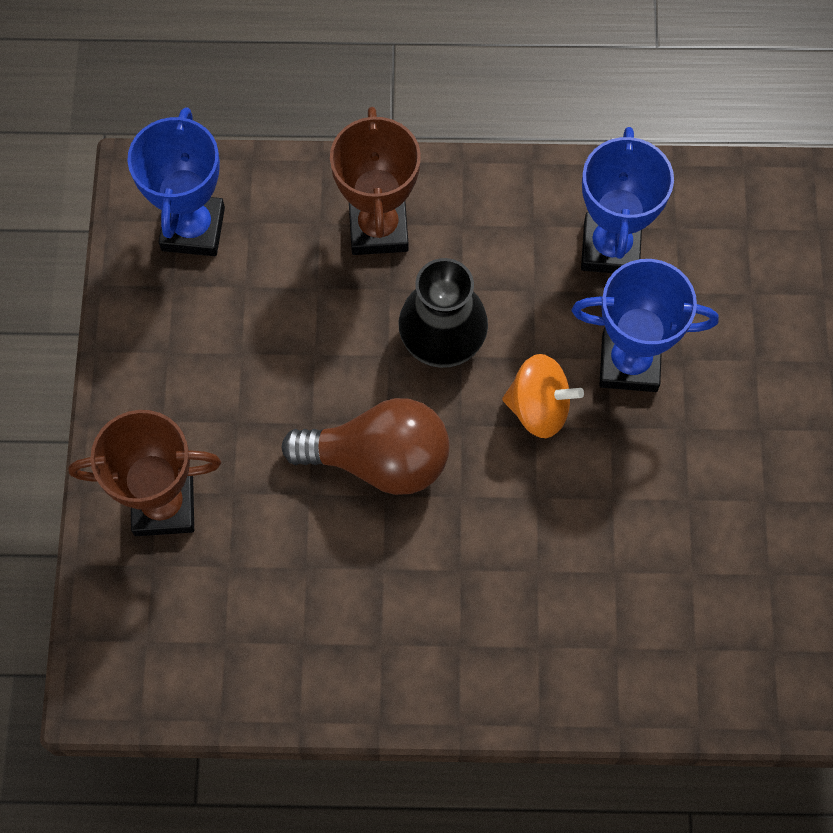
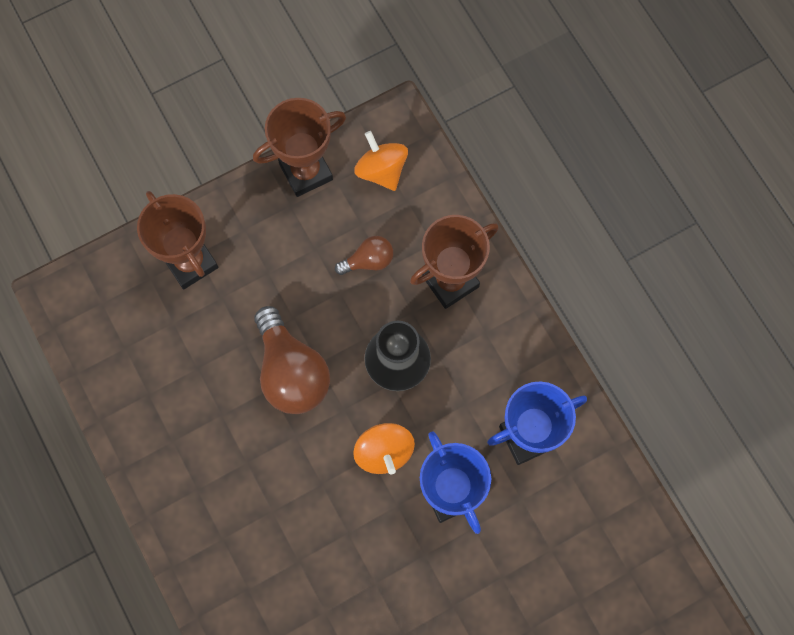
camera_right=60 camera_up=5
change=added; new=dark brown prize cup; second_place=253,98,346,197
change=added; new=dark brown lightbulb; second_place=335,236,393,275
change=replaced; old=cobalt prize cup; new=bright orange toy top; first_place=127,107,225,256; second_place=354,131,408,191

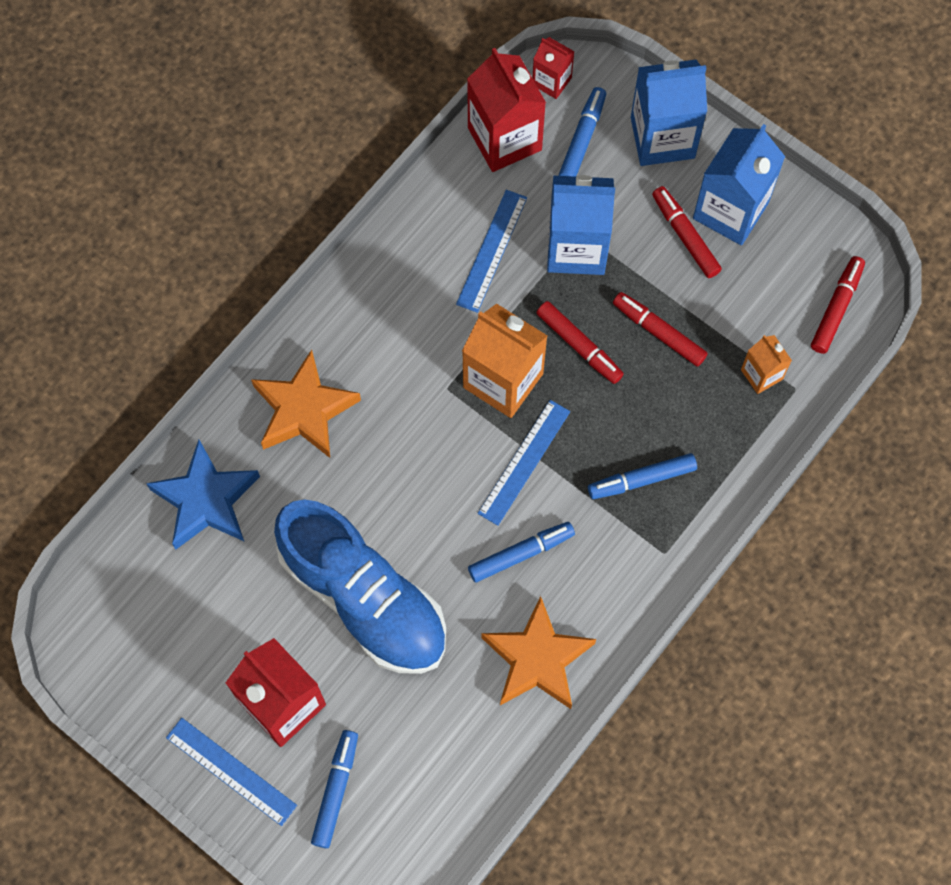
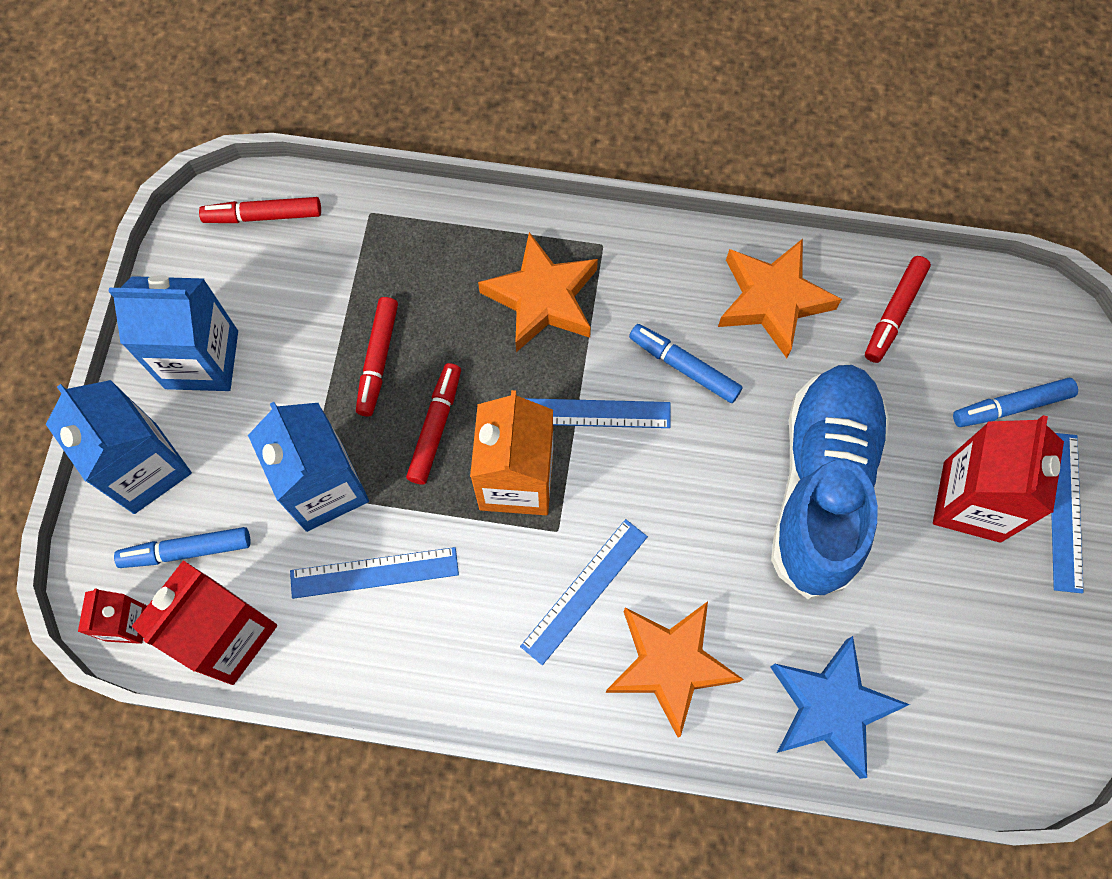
camera_right=-120 camera_up=0
change=removed; old=bright orange juice carton; first_place=741,335,792,394
change=added; new=cobalt measuring stick; second_place=520,519,648,665
change=moved; old=scarlet marker pen; first_place=652,186,722,278; second_place=865,256,931,363
change=replaced; old=cobalt marker pen; new=bright orange star shape; first_place=588,453,697,499; second_place=478,232,598,352

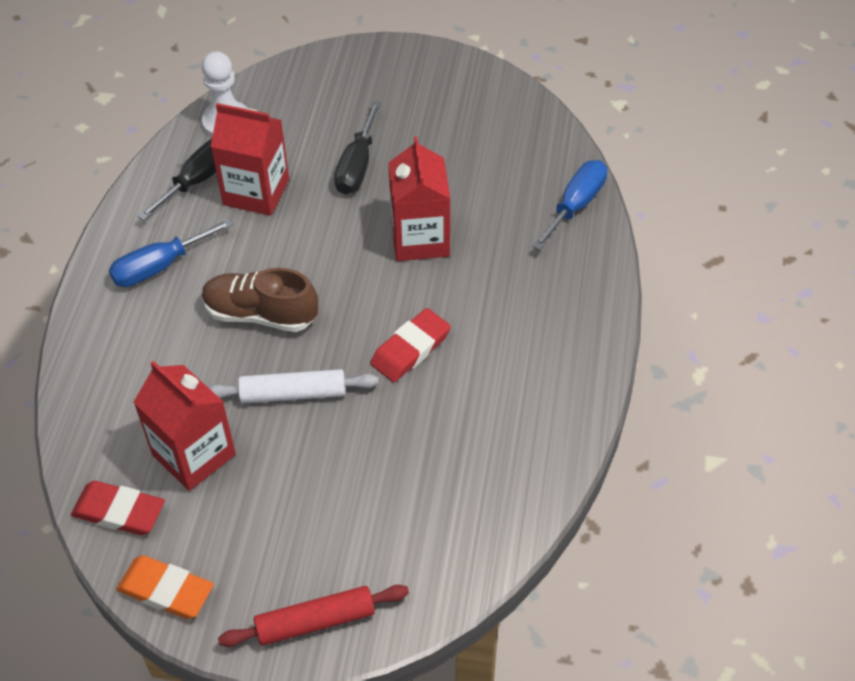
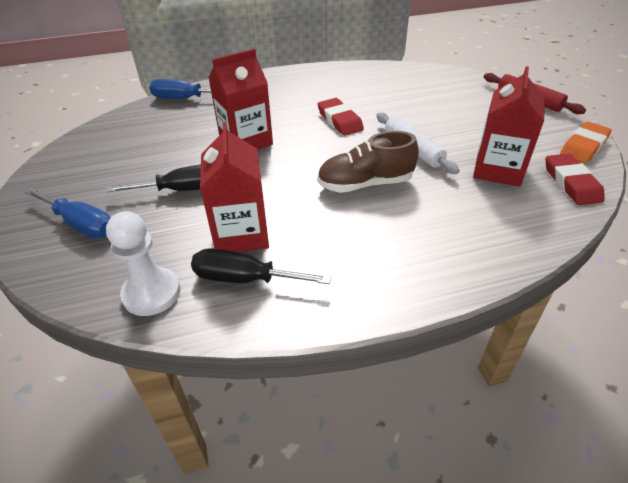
camera_right=-115 camera_up=-10
change=moved; old=cobalt screwdriver; first_place=109,218,234,287; second_place=24,188,110,238
change=turned; old=bright orange eraser; first_place=116,555,214,619; second_place=560,121,612,164; degrees=45
change=turned; old=dark brown shoe; first_place=202,268,318,332; second_place=317,131,419,193; degrees=90
change=turned; old=scarlet eraser; first_place=370,308,451,382; second_place=318,98,364,136; degrees=45

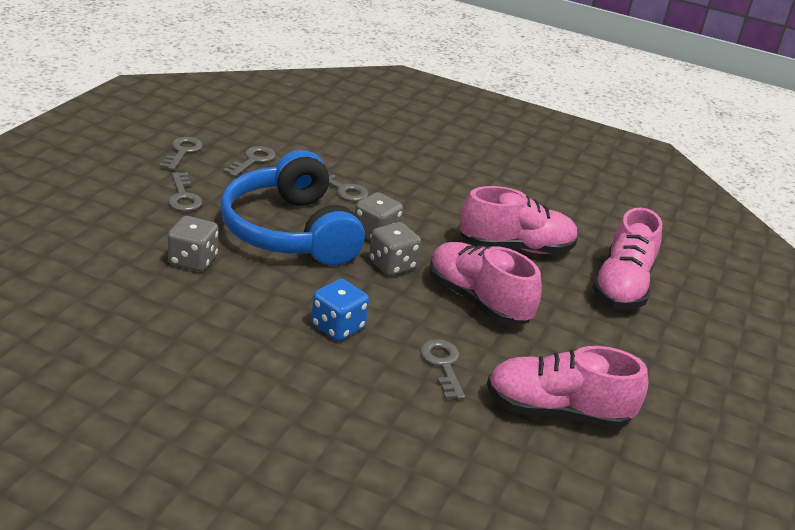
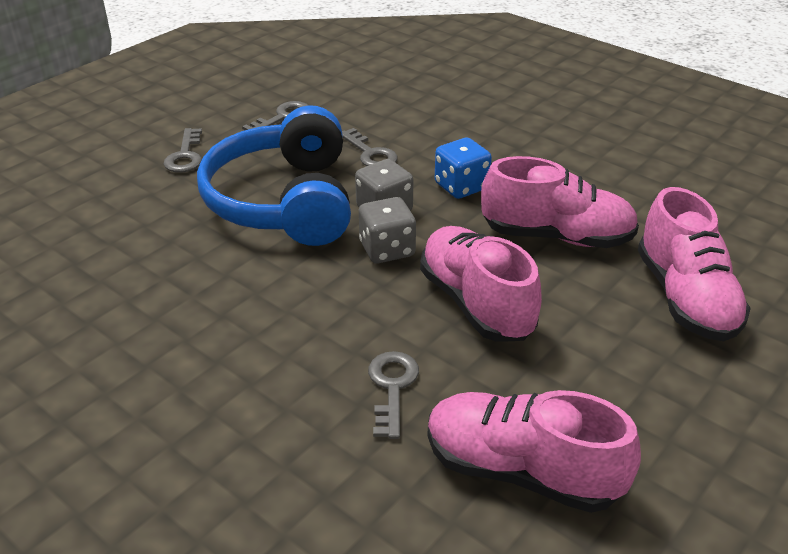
camera_right=20 camera_up=5
change=removed; old=gray latchkey; first_place=160,137,203,170
change=removed; old=gray game die; first_place=168,216,219,272
change=moved; old=cobalt game die; first_place=311,279,369,341; second_place=435,138,492,199
change=turned; old=rose-pink shoe; first_place=592,208,662,310; second_place=638,187,751,341; degrees=-45

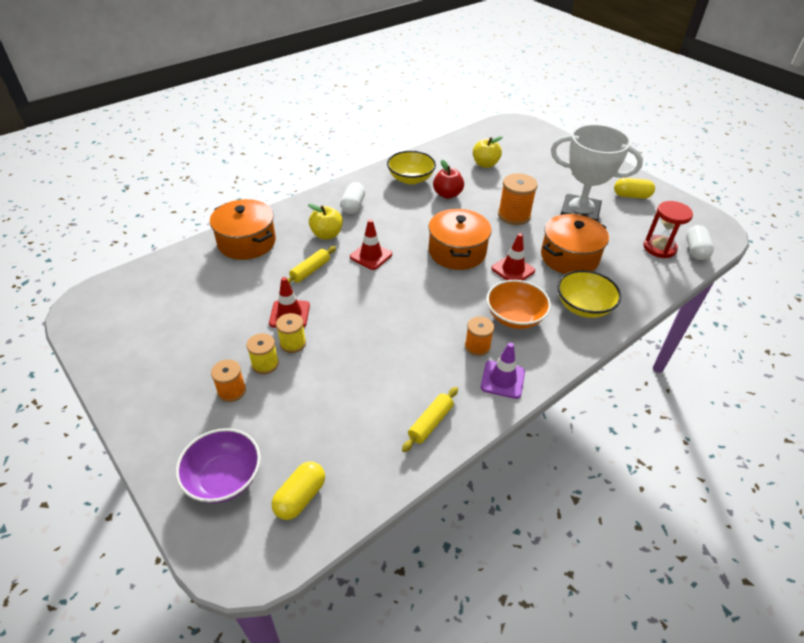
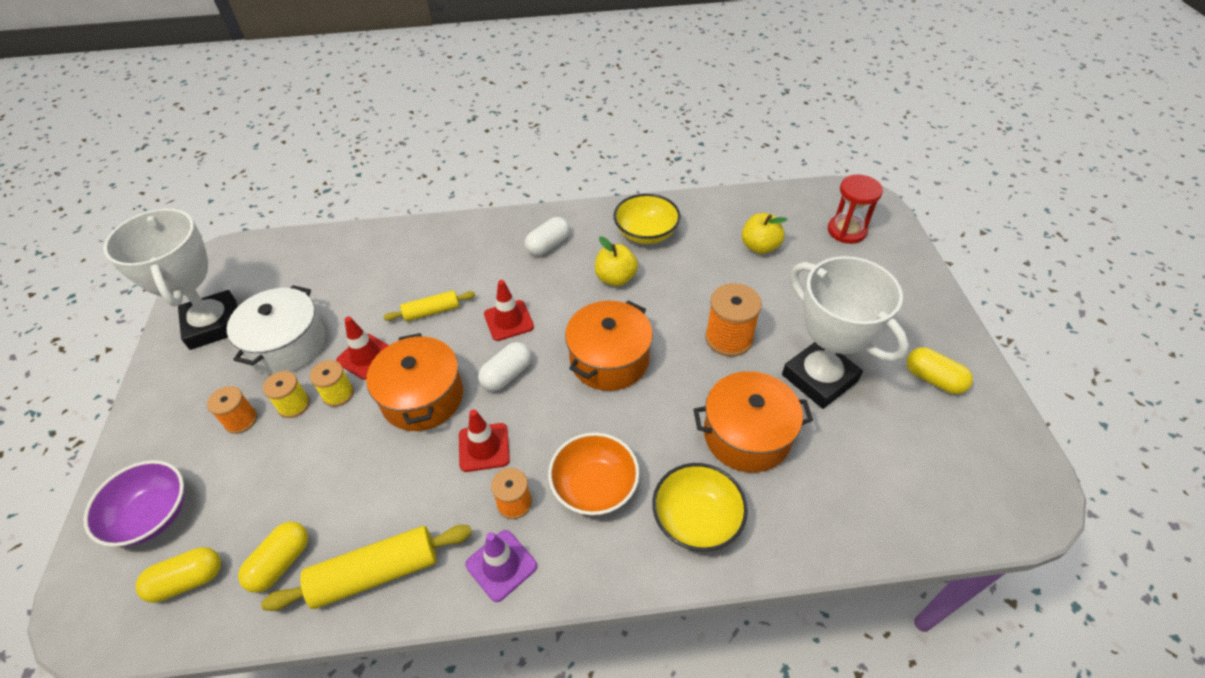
camera_right=35 camera_up=5
change=removed; old=scarlet apple; first_place=433,160,464,199
change=added; new=pure white prize cup; second_place=103,208,237,350
change=added; new=pure white stockpot; second_place=227,285,325,375
change=added; new=golden pill; second_place=238,521,308,593
change=moved; old=bright orange stockpot; first_place=210,199,276,260; second_place=366,333,463,431
change=moved; old=golden apple; first_place=308,204,343,240; second_place=595,237,638,286
change=moved; old=scarlet traffic cone; first_place=491,233,535,280; second_place=459,409,510,472
change=moved; old=scarlet sandglass; first_place=643,201,693,258; second_place=828,175,883,244
change=moved; old=pure white pill; first_place=686,225,714,260; second_place=478,342,531,391
change=resized; old=golden dough roller; first_place=402,387,458,452; second_place=261,525,472,611; factor=1.68

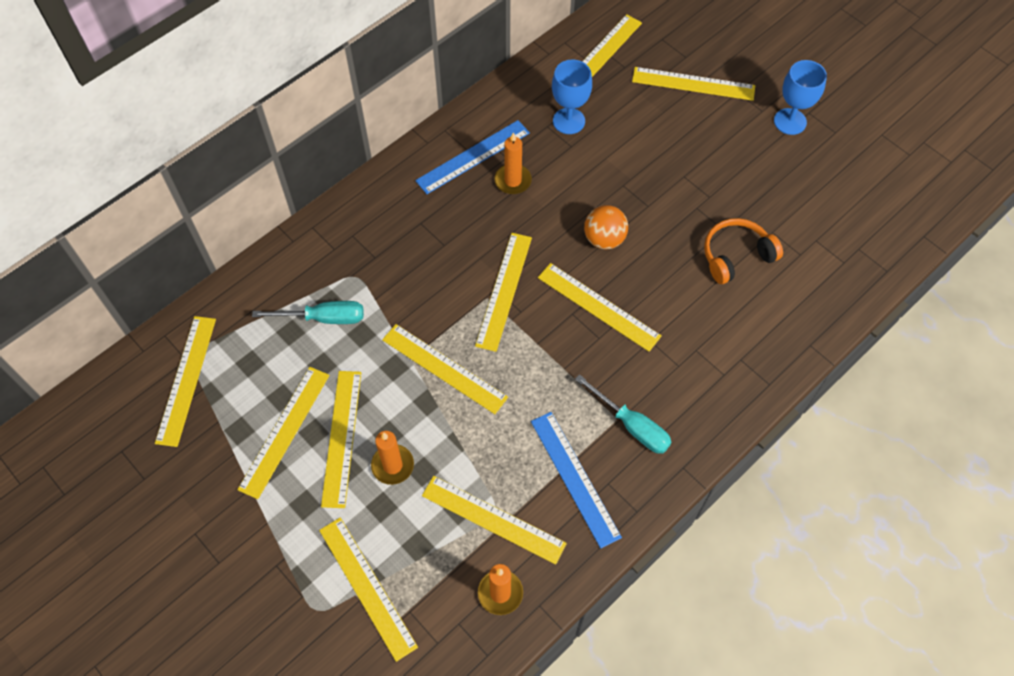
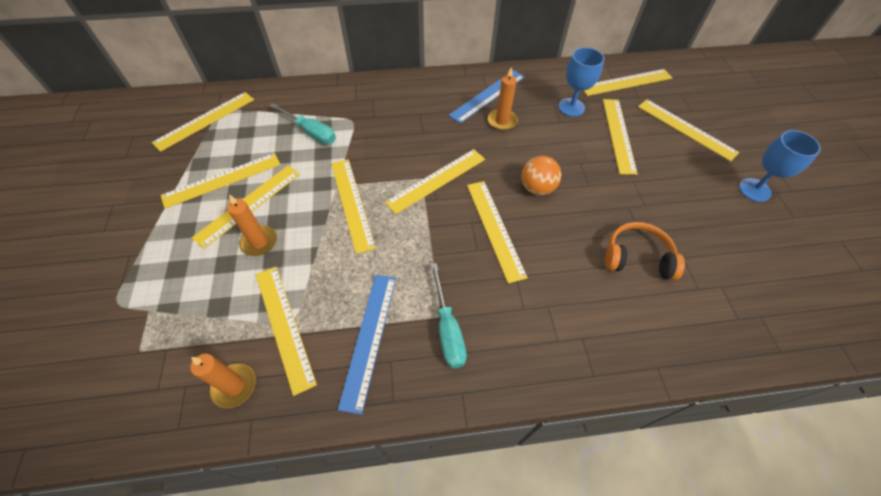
camera_right=35 camera_up=-5
change=moved; old=golden measuring stick; first_place=319,517,418,662; second_place=603,99,638,175
change=turned; old=cobalt measuring stick; first_place=415,120,530,194; second_place=448,70,525,124; degrees=-45

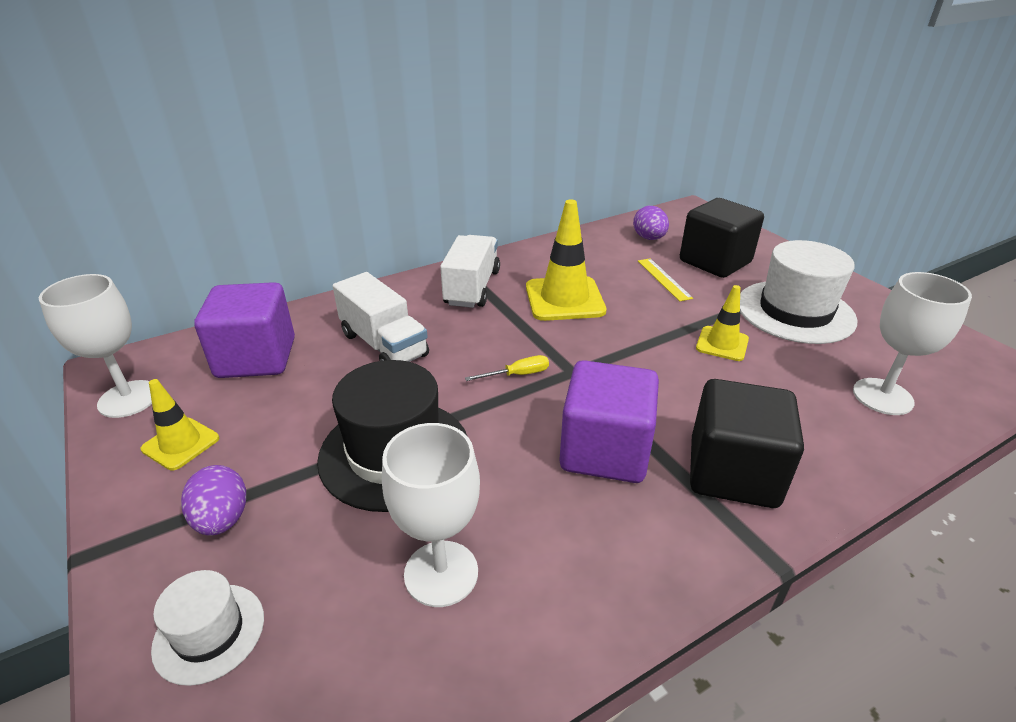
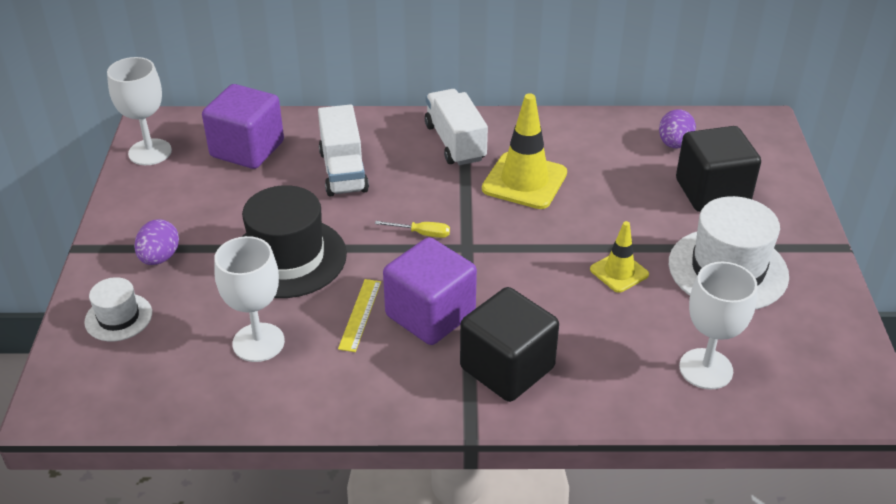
camera_right=30 camera_up=5
change=removed; old=golden traffic cone; first_place=141,379,219,471
change=moved; old=golden measuring stick; first_place=638,258,693,301; second_place=338,279,381,352
change=turned; old=pure white lorry; first_place=440,235,500,308; second_place=425,89,488,165; degrees=-60

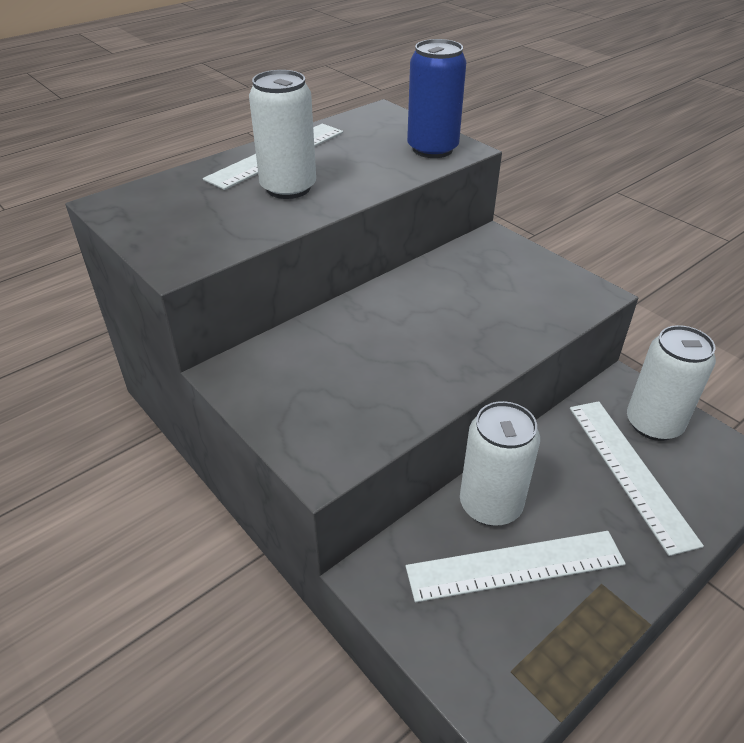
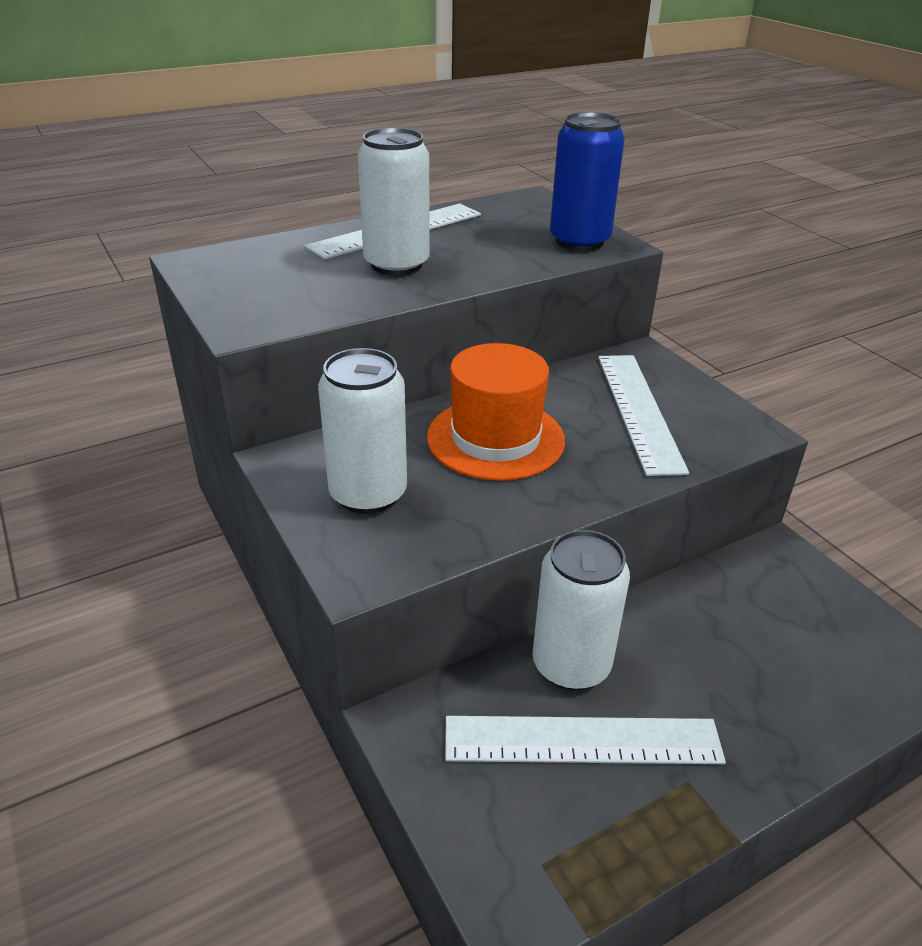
camera_right=10 camera_up=-5
change=added; new=bright orange top hat; second_place=427,343,565,481
change=moved; old=pure white measuring stick; first_place=570,401,704,556; second_place=598,355,689,476
change=moved; old=pure white soda can; first_place=627,325,716,441; second_place=318,348,407,514

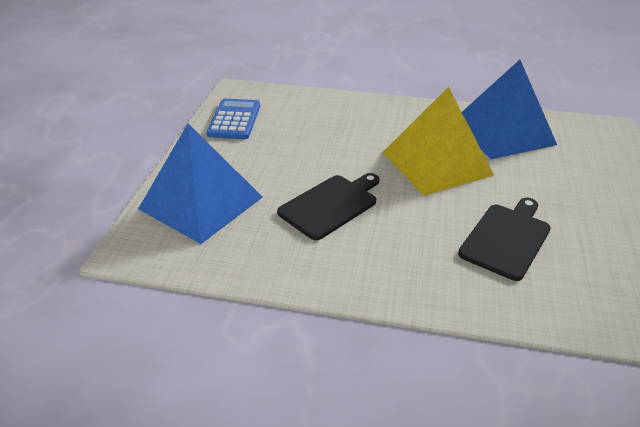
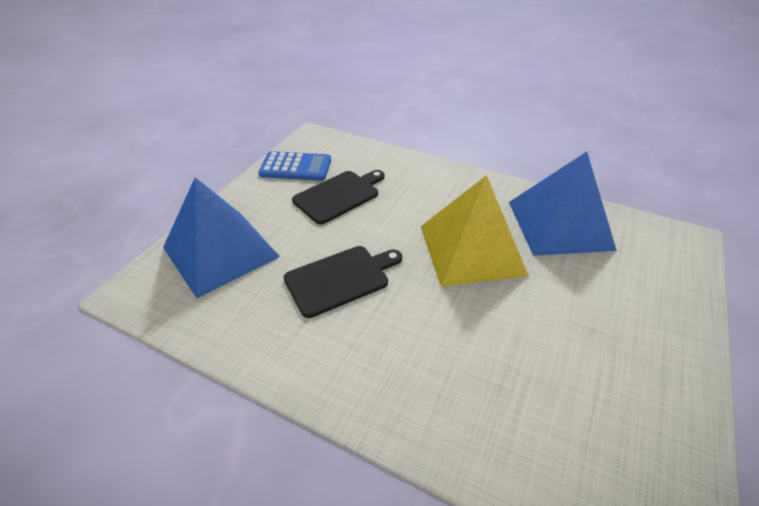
camera_right=15 camera_up=5
change=moved; old=ebony chopping board; first_place=458,198,551,281; second_place=292,170,385,225
change=turned; old=cobalt calculator; first_place=207,99,260,139; second_place=258,151,331,181; degrees=75

